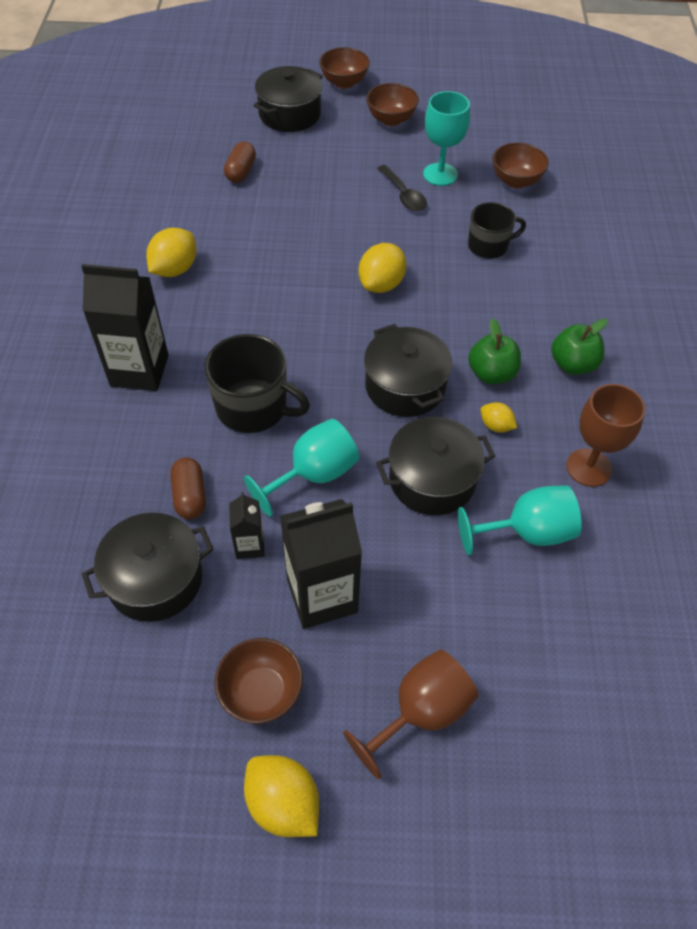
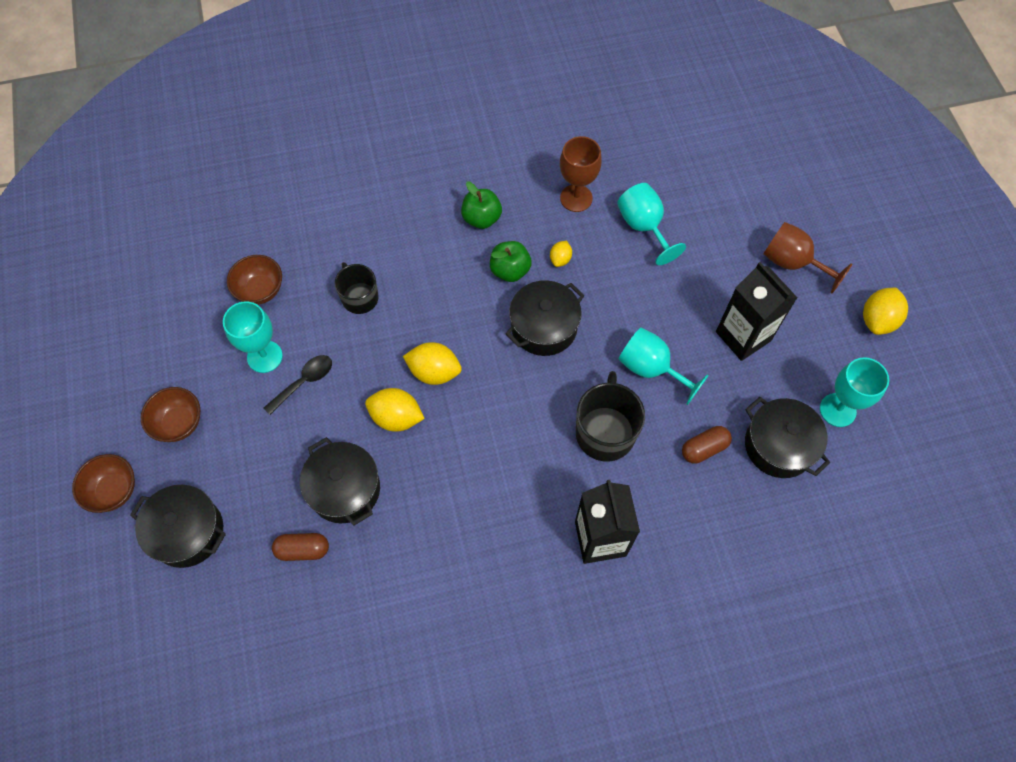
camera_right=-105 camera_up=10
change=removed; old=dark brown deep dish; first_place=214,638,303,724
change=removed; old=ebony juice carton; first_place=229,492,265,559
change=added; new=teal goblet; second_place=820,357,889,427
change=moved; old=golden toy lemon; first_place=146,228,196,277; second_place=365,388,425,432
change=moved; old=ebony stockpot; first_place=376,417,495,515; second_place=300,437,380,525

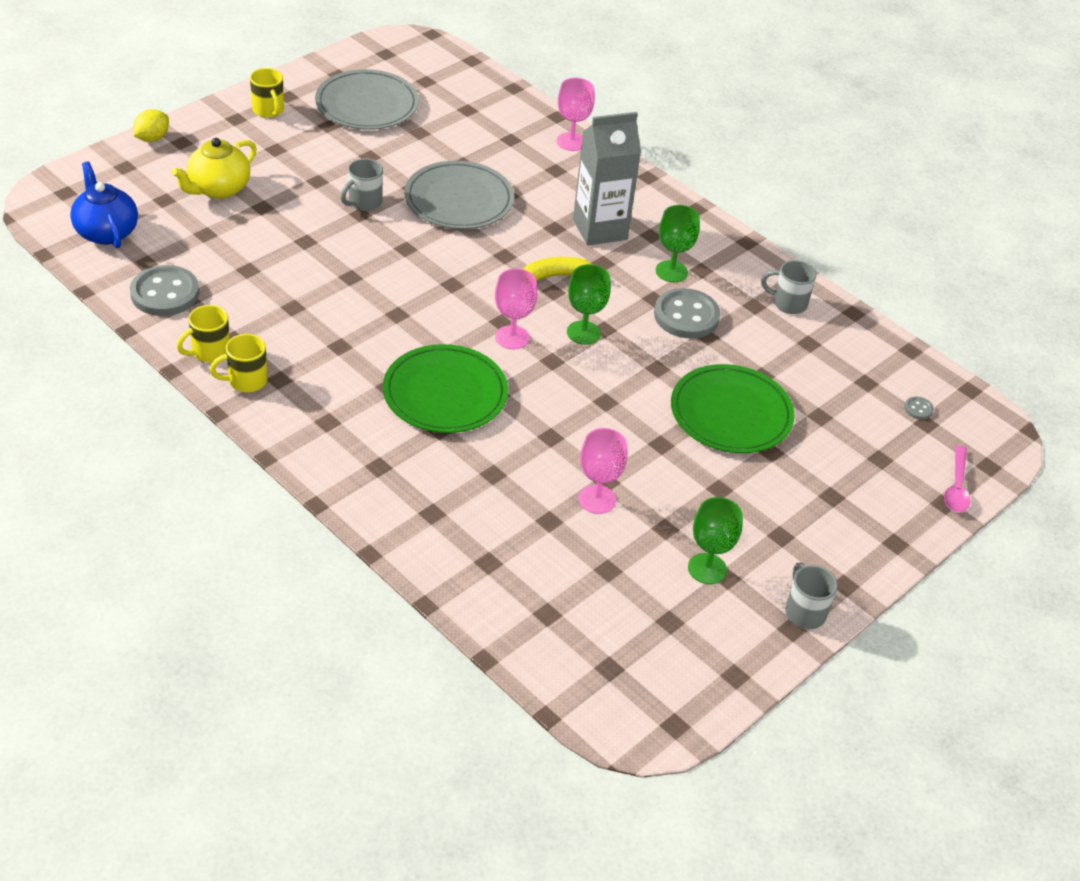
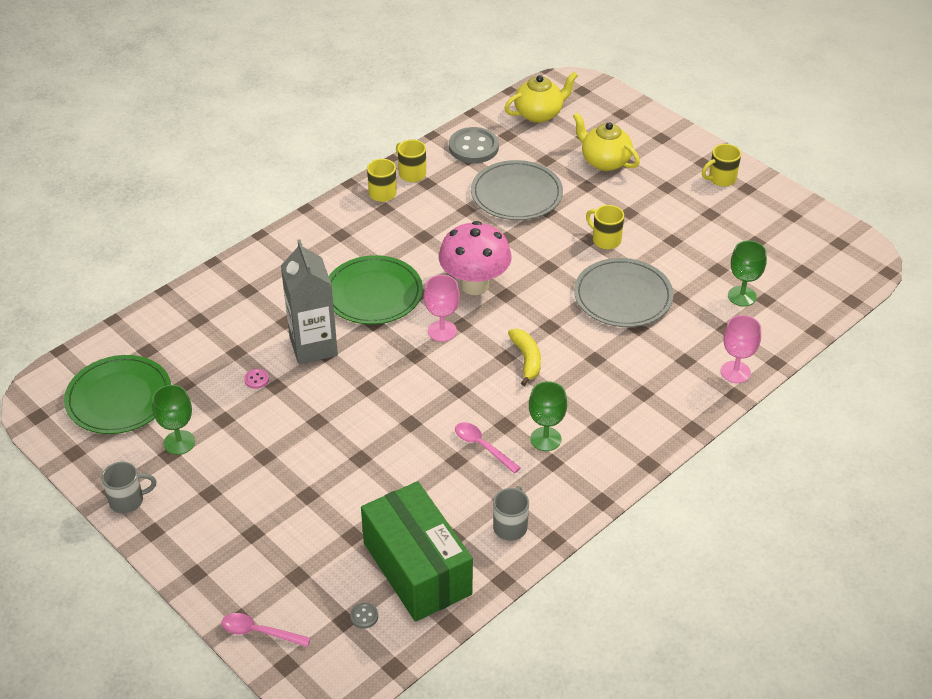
camera_right=95 camera_up=0
change=removed; old=golden toy lemon; first_place=133,109,169,142
change=added; new=leaf-green box; second_place=361,481,473,622
change=added; new=rose-pink fungus; second_place=439,221,511,295
change=moved; old=gray flat dish; first_place=315,69,419,130; second_place=471,160,563,220
change=moved; old=leaf-green goblet; first_place=567,264,611,345; second_place=728,240,767,306
change=moved; old=gray juice carton; first_place=573,112,641,245; second_place=281,239,338,364
change=moved; old=leaf-green flat dish; first_place=671,364,795,453; second_place=64,355,171,434
change=replaced; old=rose-pink goblet; new=rose-pink button; first_place=578,428,627,514; second_place=244,369,269,389
change=replaced; old=gray button; new=rose-pink tablespoon; first_place=654,288,720,339; second_place=455,422,521,473
change=recoloured; old=cobalt tea pot; new=golden tea pot; first_place=70,161,138,248; second_place=505,72,578,123
change=recoloured; old=gray mug; new=golden mug; first_place=341,158,383,211; second_place=586,205,624,249

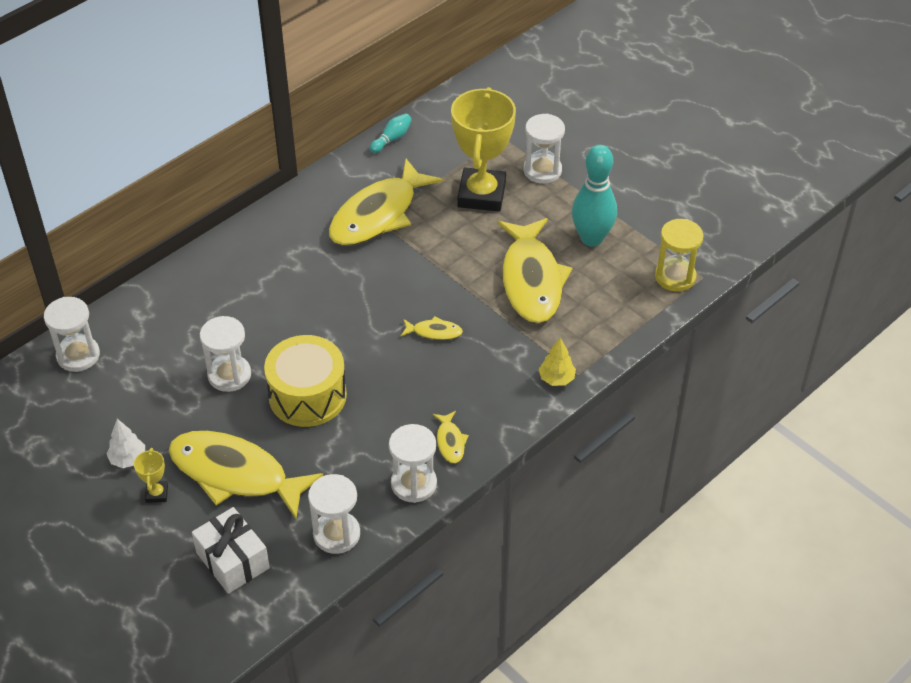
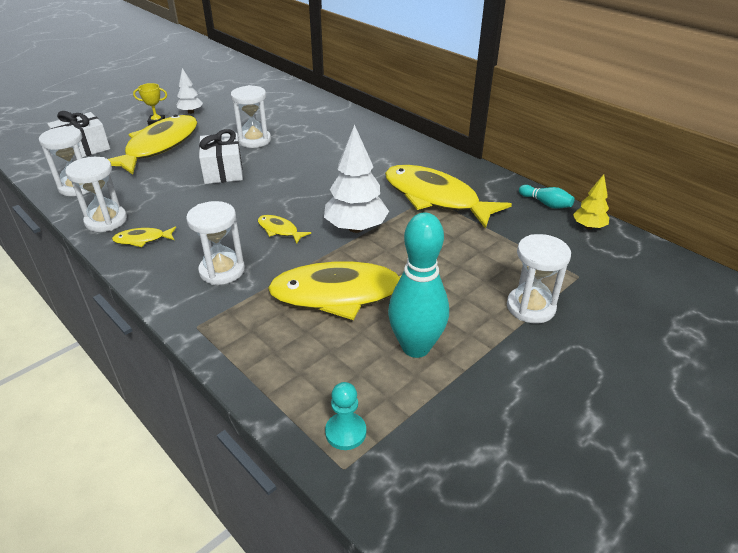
camera_right=90 camera_up=-10
change=removed; old=golden prize cup; first_place=451,87,516,212
change=added; new=pure white tree; second_place=324,124,389,233
change=moved; old=pure white sandglass; first_place=44,297,100,372; second_place=186,201,245,285
change=moved; old=golden tree; first_place=539,338,576,386; second_place=573,174,609,229
change=replaced; old=golden snare drum; new=pure white gift; first_place=264,335,347,427; second_place=199,129,243,184
change=replaced; old=golden sandglass; new=teal game pawn; first_place=655,219,703,292; second_place=325,382,366,450
change=turned; old=golden fish; first_place=401,316,463,340; second_place=258,215,311,244; degrees=120

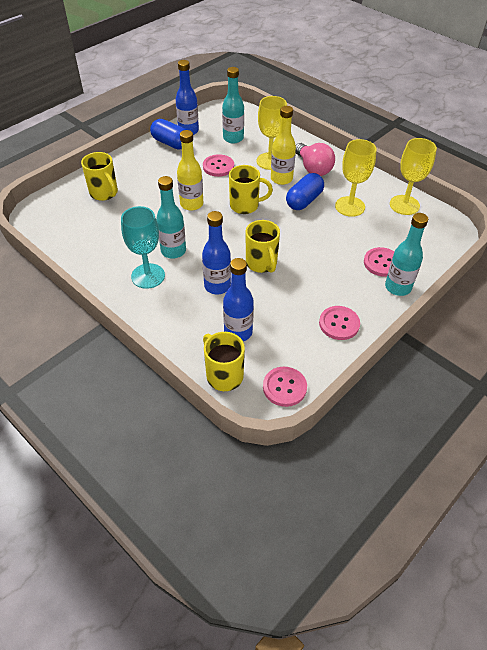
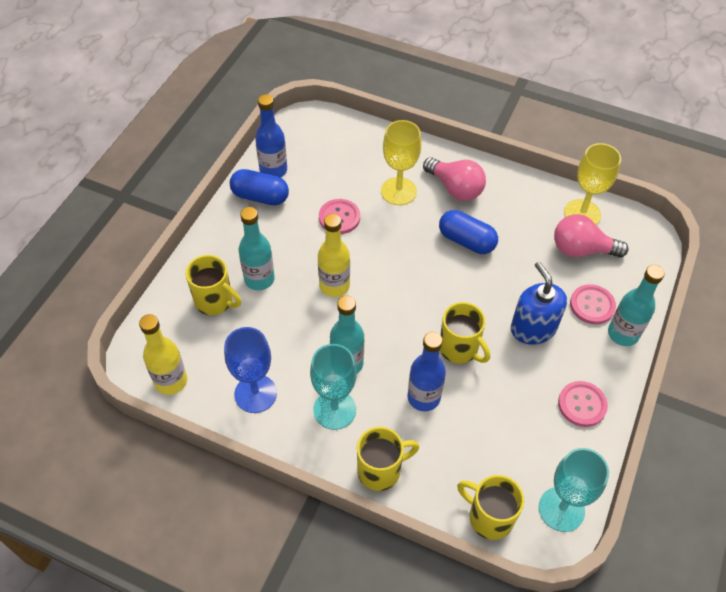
camera_right=-20 camera_up=5
change=removed; old=cobalt flask; first_place=223,258,254,341
change=removed; old=golden goblet; first_place=335,139,377,217
change=added; new=cobalt goblet; second_place=224,327,277,413
change=added; new=cobalt soap pump; second_place=511,262,567,345
change=added; new=rose-pink lightbulb; second_place=554,214,629,258
change=moved; old=teal flask; first_place=222,67,244,144; second_place=239,207,275,290
change=moved; old=golden mug; first_place=229,165,273,214; second_place=357,427,419,491
change=moved; old=golden flask; first_place=271,106,296,185; second_place=139,314,187,395
change=replaced; old=rose-pink button; new=teal goblet; first_place=263,367,307,407; second_place=539,448,609,532
change=turned; old=cobalt pill; first_place=286,173,324,210; second_place=439,210,498,254; degrees=-75

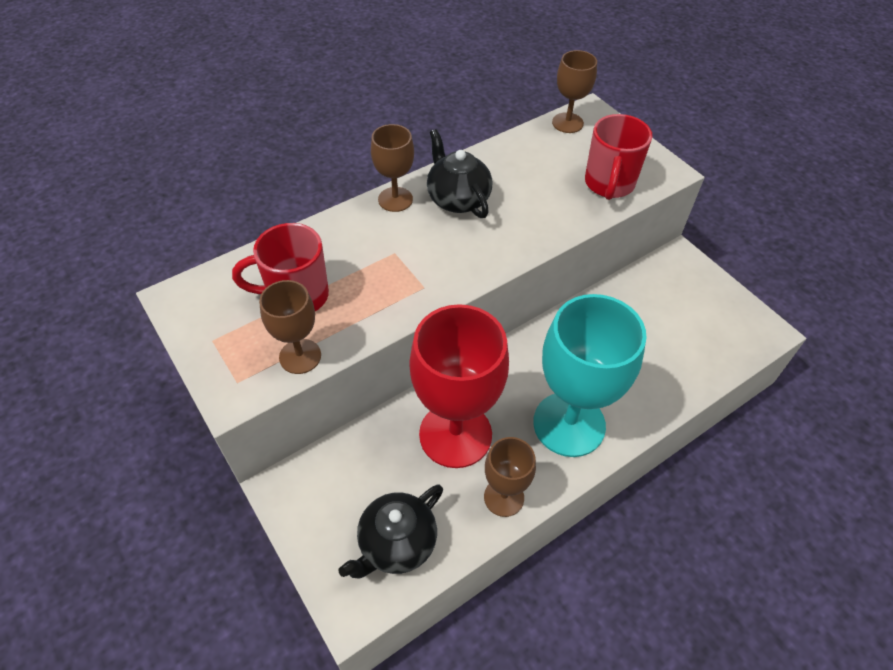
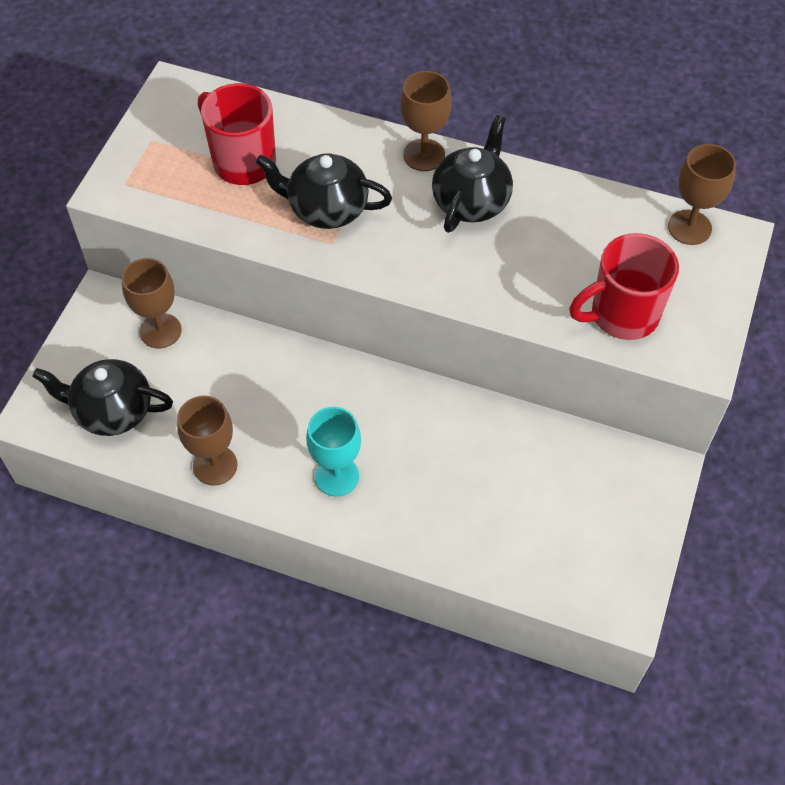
camera_right=55 camera_up=5
change=removed; old=scarlet goblet; first_place=409,304,509,468
change=added; new=ebony tea pot; second_place=256,153,392,229
change=moved; old=dark brown goblet; first_place=259,280,321,374; second_place=121,258,182,348
change=resized; old=teal goblet; first_place=533,294,647,457; second_place=306,407,361,497; factor=0.52

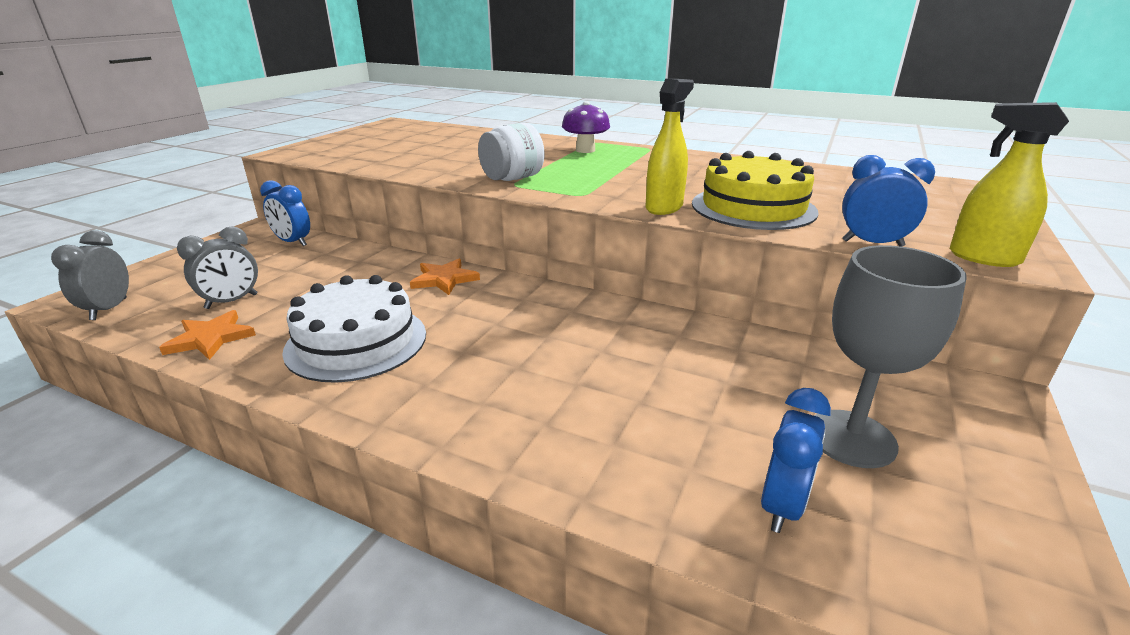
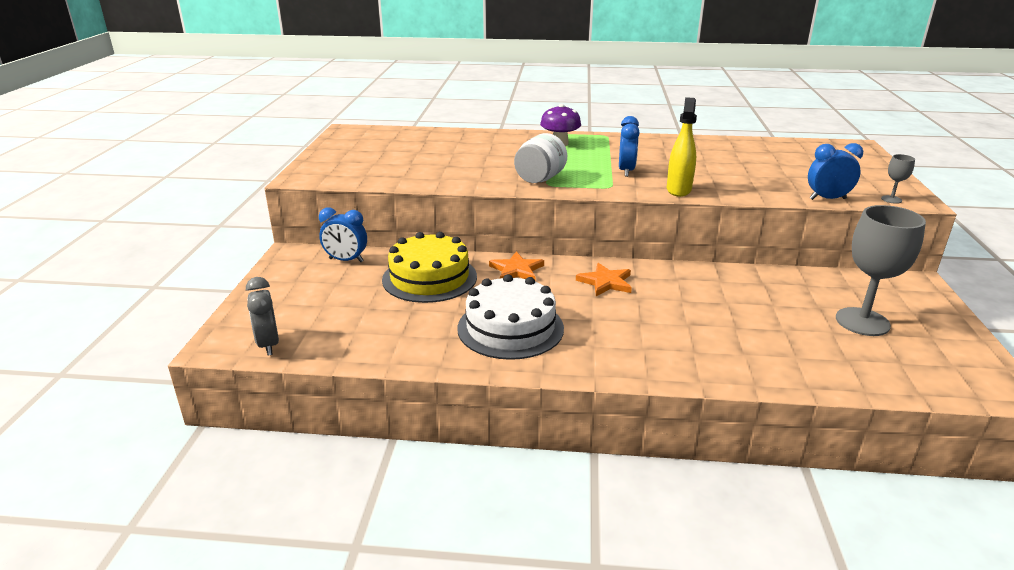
camera_right=-20 camera_up=0
change=removed; old=gray bedside clock; first_place=177,226,258,309
change=moved; old=bright orange star shape; first_place=159,310,256,360; second_place=576,263,632,296
change=moved; old=golden cake; first_place=692,151,819,230; second_place=382,232,477,303
change=moved; old=cobalt bedside clock; first_place=761,388,831,533; second_place=619,116,640,177
change=replaced; old=golden spray cleaner; new=gray goblet; first_place=950,102,1069,267; second_place=881,154,915,204

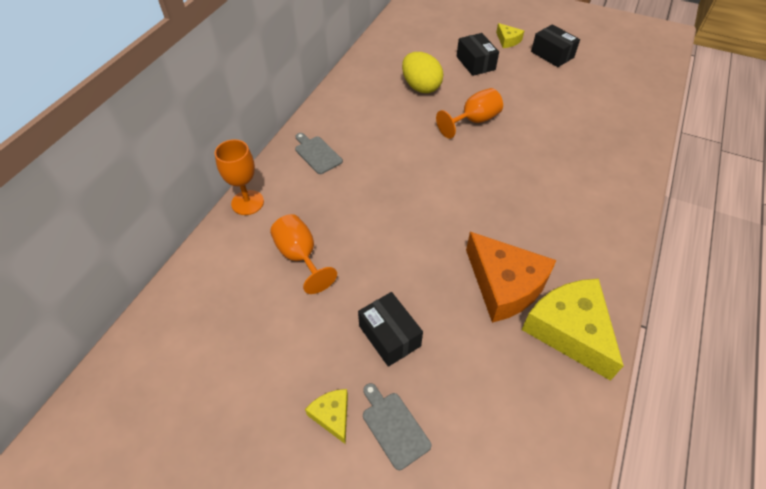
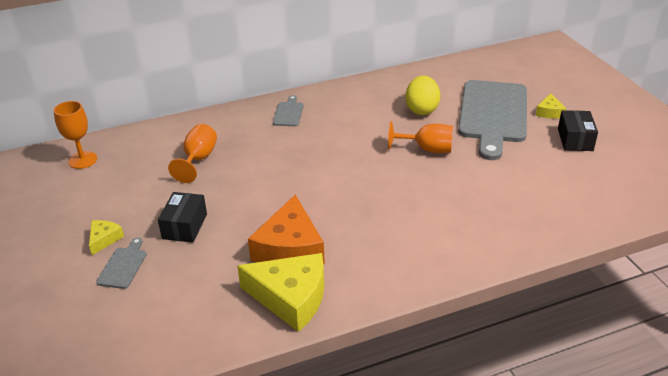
camera_right=45 camera_up=-15
change=moved; old=bright orange goblet; first_place=215,139,264,215; second_place=54,101,97,169
change=replaced; old=ebony box; new=gray chopping board; first_place=457,33,499,76; second_place=458,80,527,160
change=turned; old=golden cheese; first_place=521,279,624,381; second_place=237,253,324,332; degrees=90

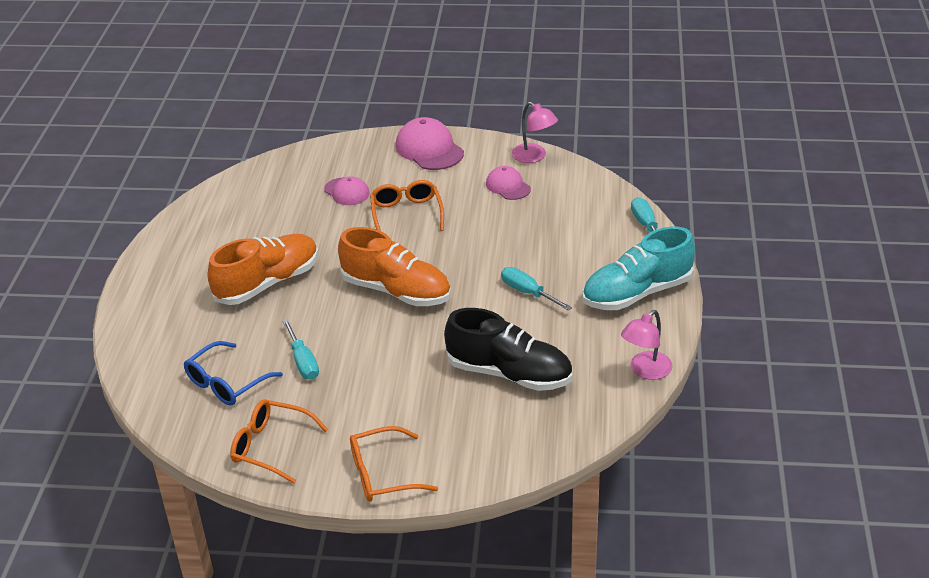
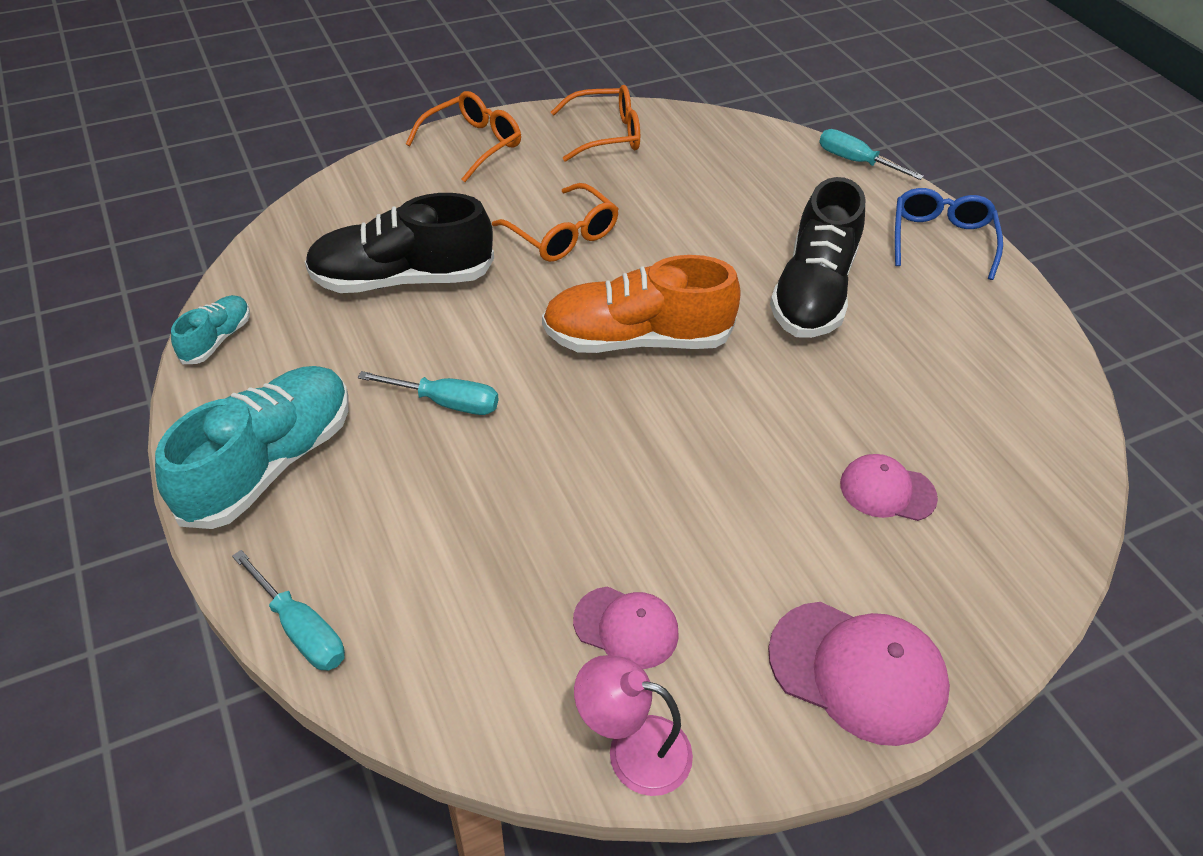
camera_right=145 camera_up=10
change=moved; old=cobalt eyeglasses; first_place=184,341,283,406; second_place=895,188,1003,280
change=moved; old=teal screwdriver; first_place=283,319,319,380; second_place=819,129,924,180
change=moved; old=bright orange eyeglasses; first_place=370,180,444,231; second_place=492,183,619,262
change=replaced; old=rose-pink lamp; new=teal shoe; first_place=621,310,673,380; second_place=171,295,250,364
change=recoloured; old=bright orange shoe; new=ebony shoe; first_place=208,234,319,305; second_place=770,177,865,338

